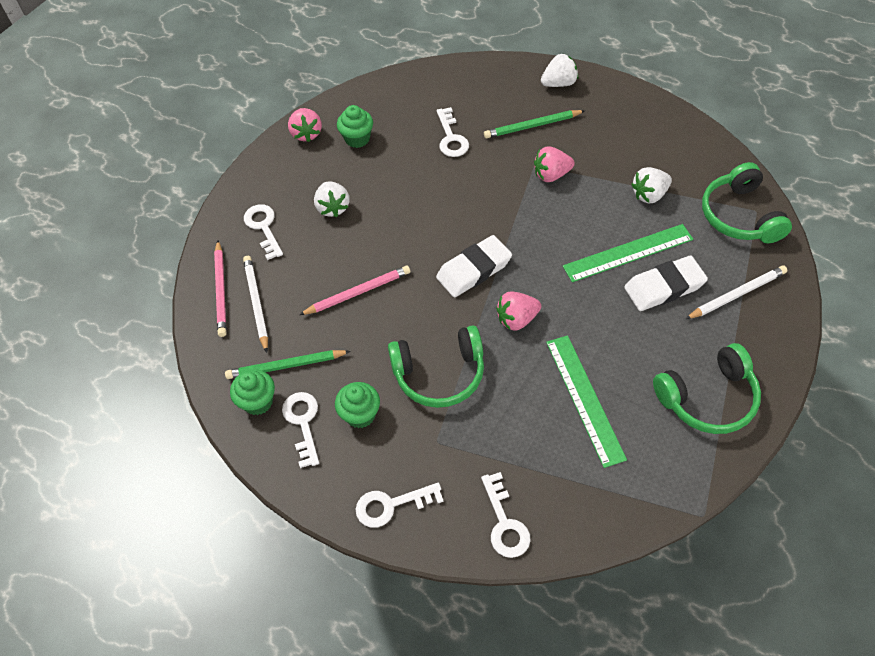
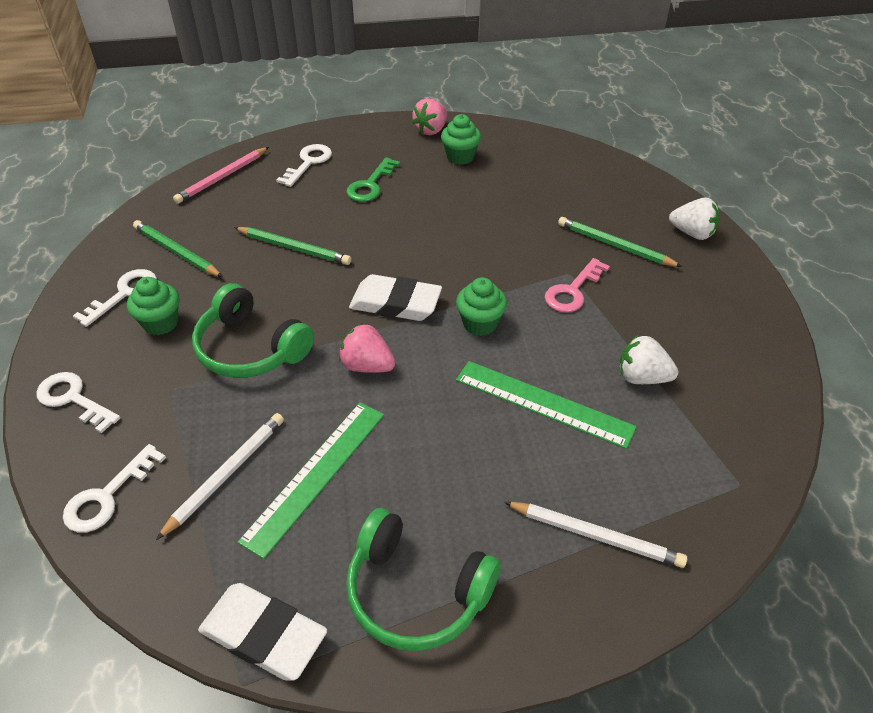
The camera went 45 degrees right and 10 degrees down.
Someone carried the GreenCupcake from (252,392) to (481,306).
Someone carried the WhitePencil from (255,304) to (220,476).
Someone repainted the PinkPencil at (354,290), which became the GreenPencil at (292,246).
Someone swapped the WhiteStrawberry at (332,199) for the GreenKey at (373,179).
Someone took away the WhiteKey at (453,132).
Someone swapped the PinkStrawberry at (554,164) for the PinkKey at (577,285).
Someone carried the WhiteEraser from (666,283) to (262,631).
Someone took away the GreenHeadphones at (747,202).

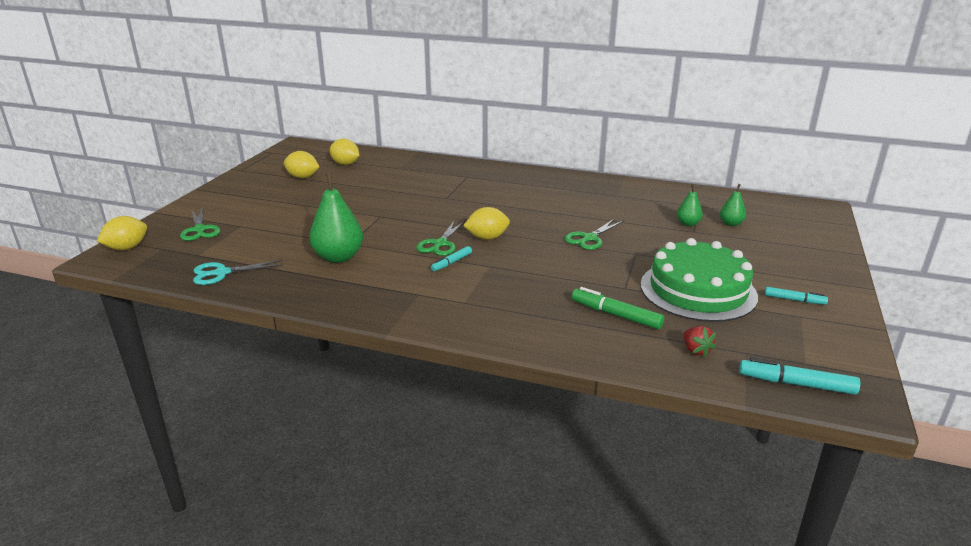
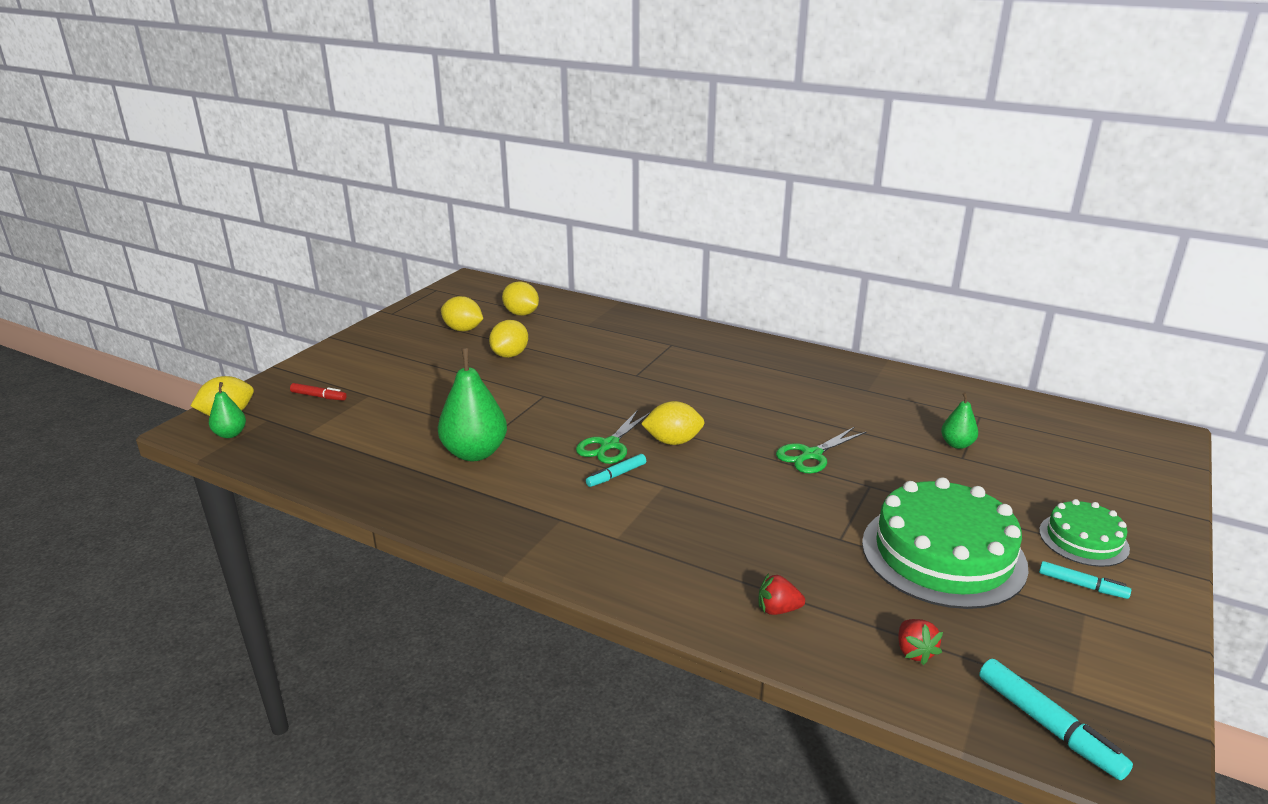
The camera went 10 degrees right and 0 degrees up.
Someone swapped the GreenScissors at (200,224) for the RedMarker at (318,391).
Someone took away the TurquoiseScissors at (238,272).
Someone took away the GreenMarker at (618,308).
Someone carried the GreenPear from (733,205) to (227,410).
Someone rotated the TurquoiseMarker at (799,376) by 150 degrees counterclockwise.
Someone put down the YellowLemon at (508,339).
Someone put down the RedStrawberry at (781,594).
Someone put down the GreenCake at (1084,533).

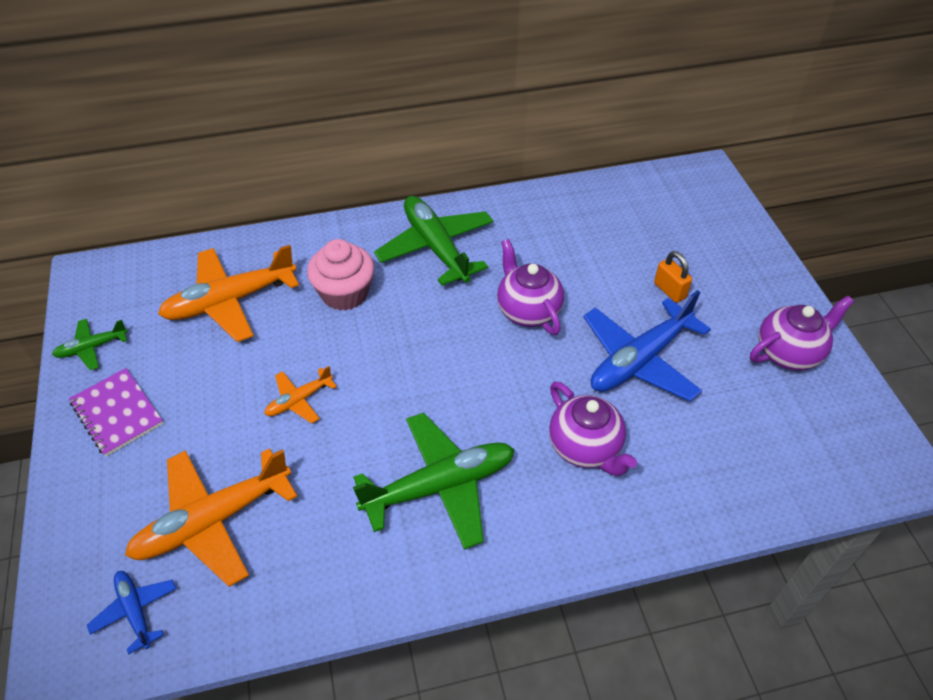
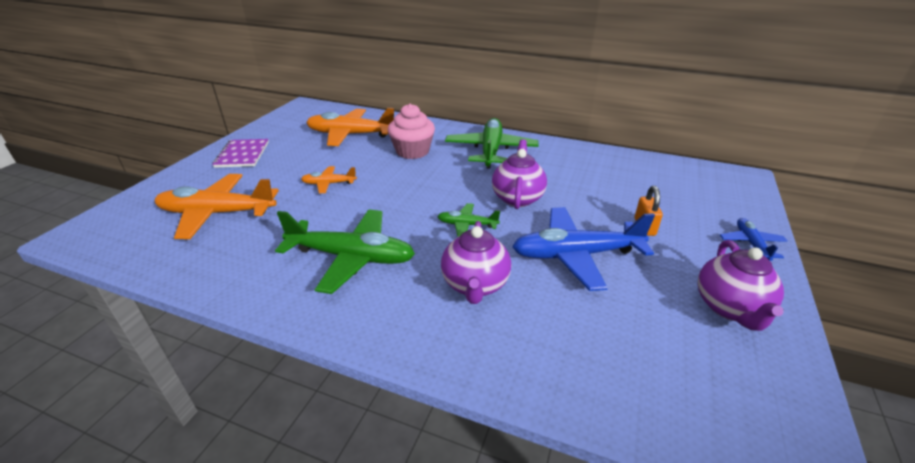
The camera went 35 degrees right and 15 degrees down.
Someone carried the GreenPlane from (90,344) to (468,220).
Someone carried the BluePlane from (131,612) to (753,239).
Someone rotated the PurpleTeapot at (802,333) by 90 degrees clockwise.

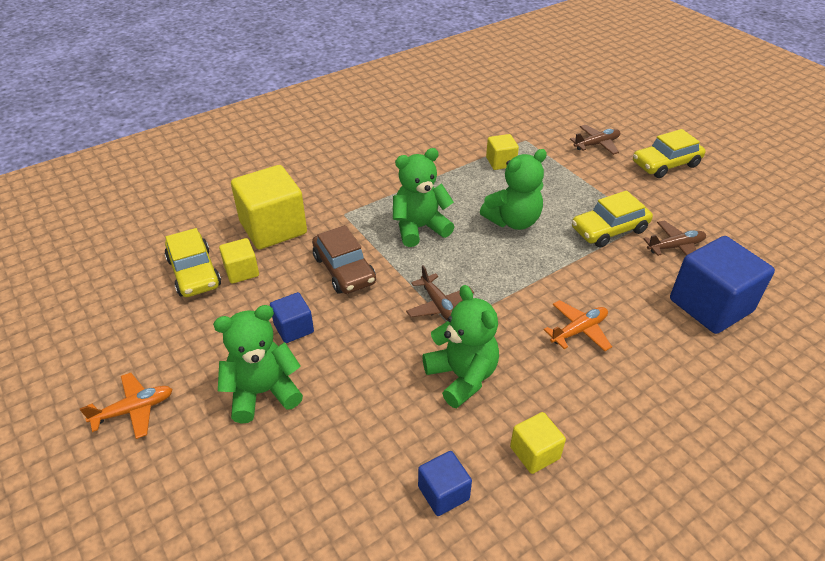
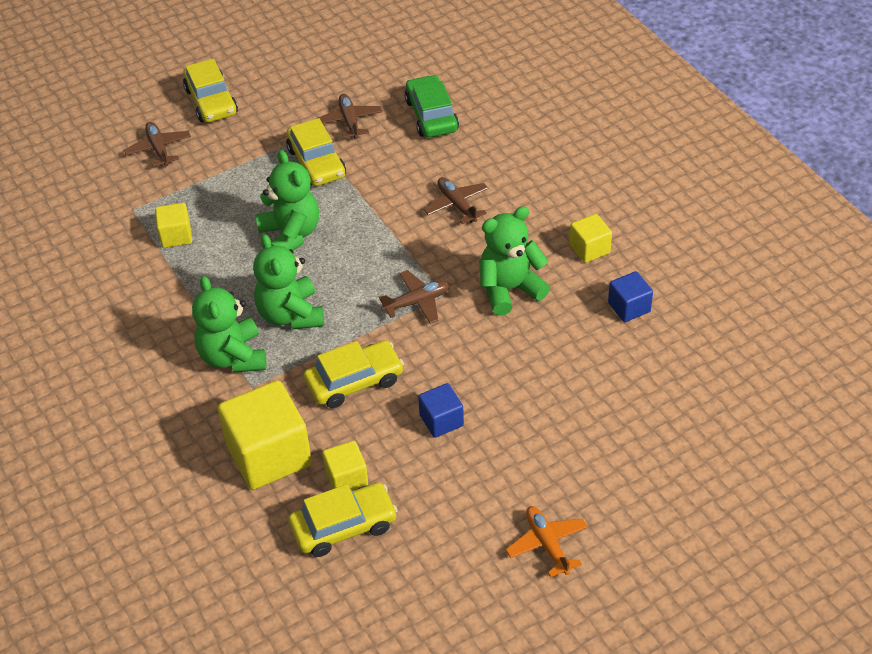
The camera went 85 degrees left and 5 degrees up.
Someone carried the GreenTeddyBear from (258,364) to (229,324).
Someone repainted the BrownCar at (344,259), which became the YellowCar at (353,374).
Someone repainted the OrangePlane at (578,325), which became the BrownPlane at (456,200).
Someone swapped the BlueCube at (722,285) for the GreenCar at (432,106).

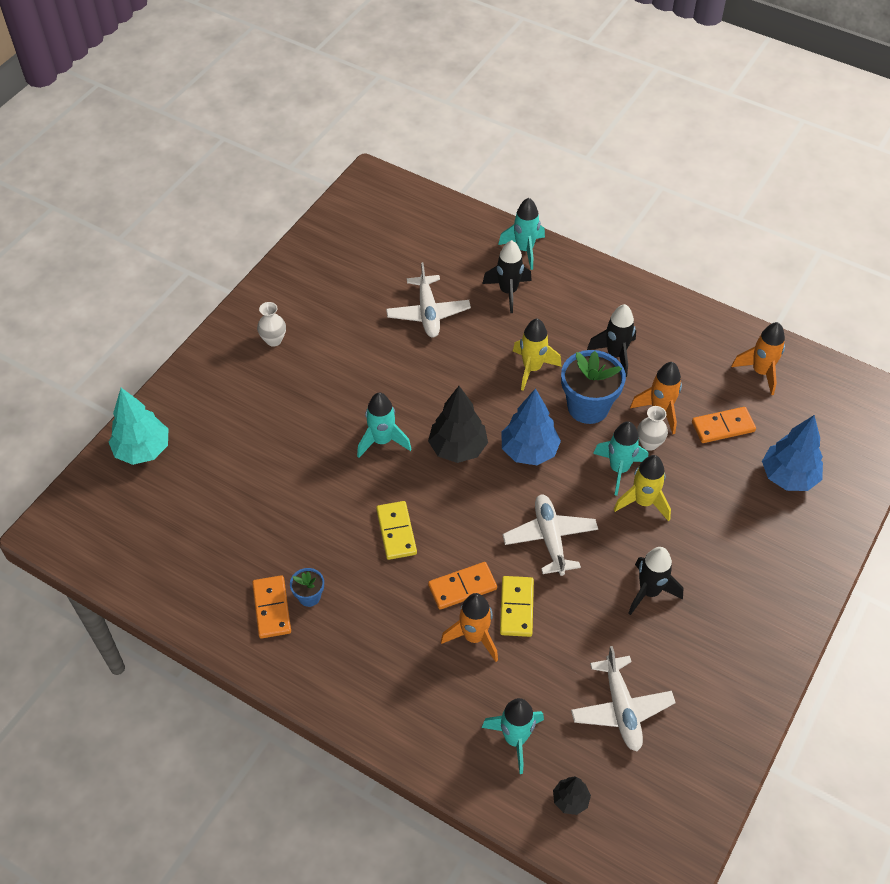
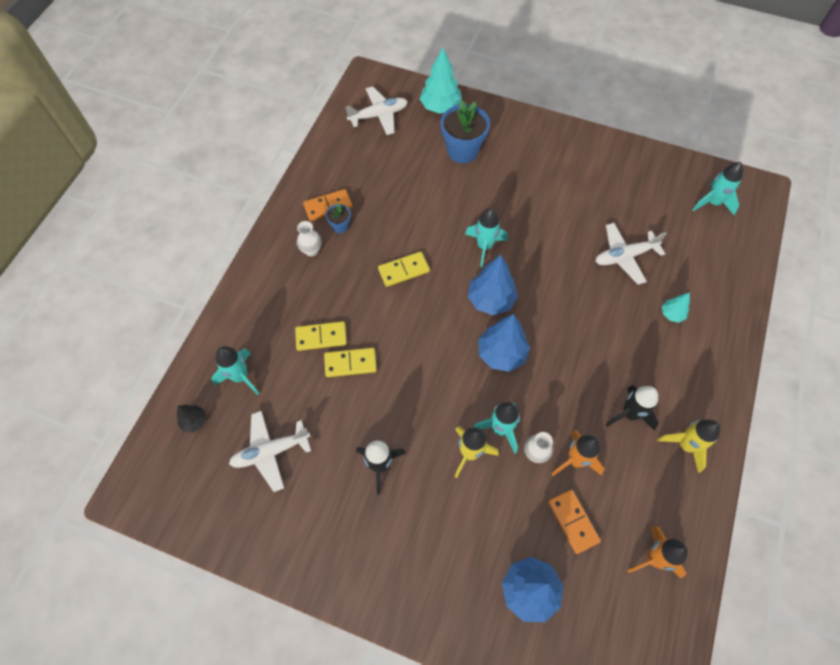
The camera went 80 degrees right and 10 degrees up.
Someone carried the WhiteVase from (271,324) to (309,238).
Someone repainted the BlackTree at (458,424), which became the BlueTree at (493,285).
Someone took away the OrangeDomino at (462,585).
Someone swapped the OrangeRocket at (469,627) for the YellowDomino at (321,336).
Someone swapped the BlackRocket at (507,276) for the TurquoiseTree at (676,308).
Someone carried the TurquoiseRocket from (521,234) to (717,188).
Someone carried the WhitePlane from (550,535) to (376,111).
Someone carried the YellowRocket from (537,355) to (688,446).
Someone carried the BlueFlowerPot from (593,387) to (465,132).

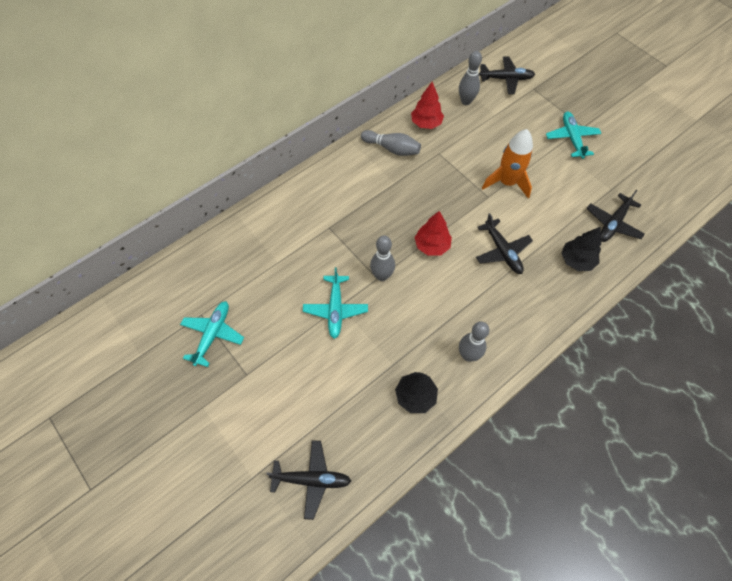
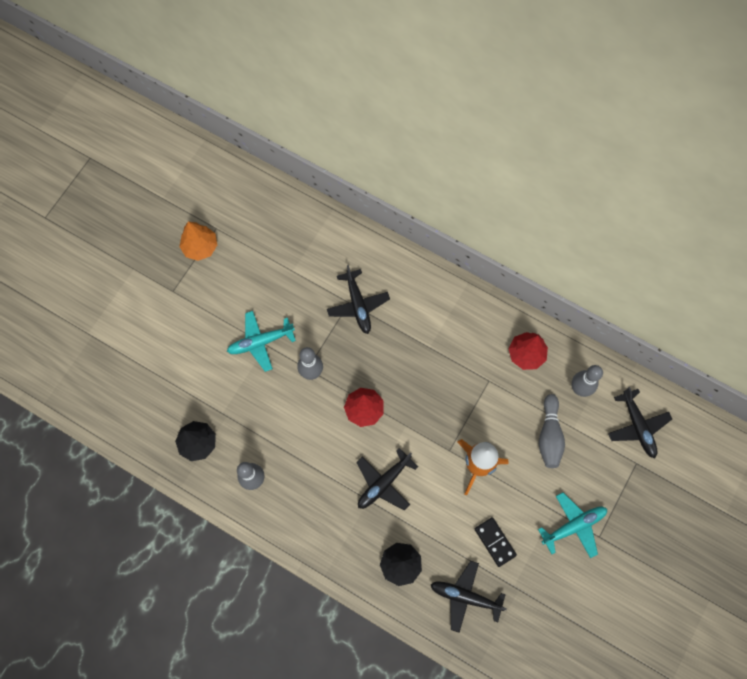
The camera went 70 degrees right and 10 degrees up.
Someone swapped the TurquoisePlane at (212,334) for the OrangeTree at (198,241).
Someone carried the BlackPlane from (308,480) to (358,299).
Someone carried the GreyBowlingPin from (391,143) to (552,431).
Someone put down the BlackDomino at (496,542).

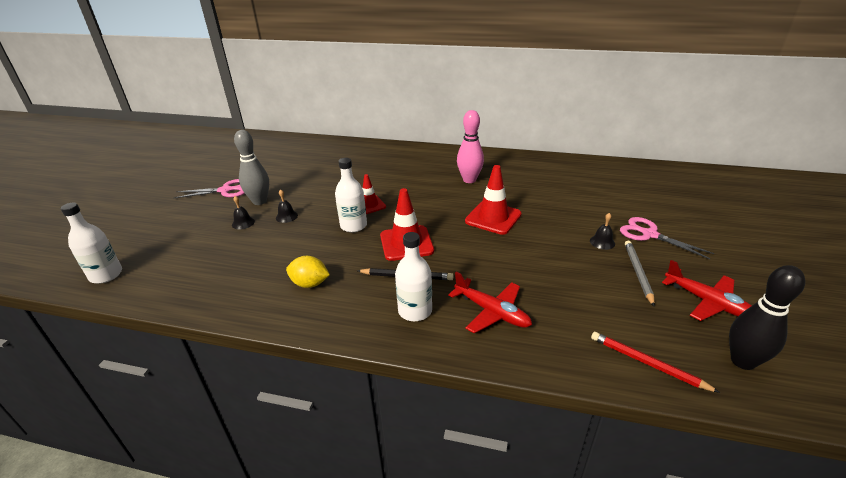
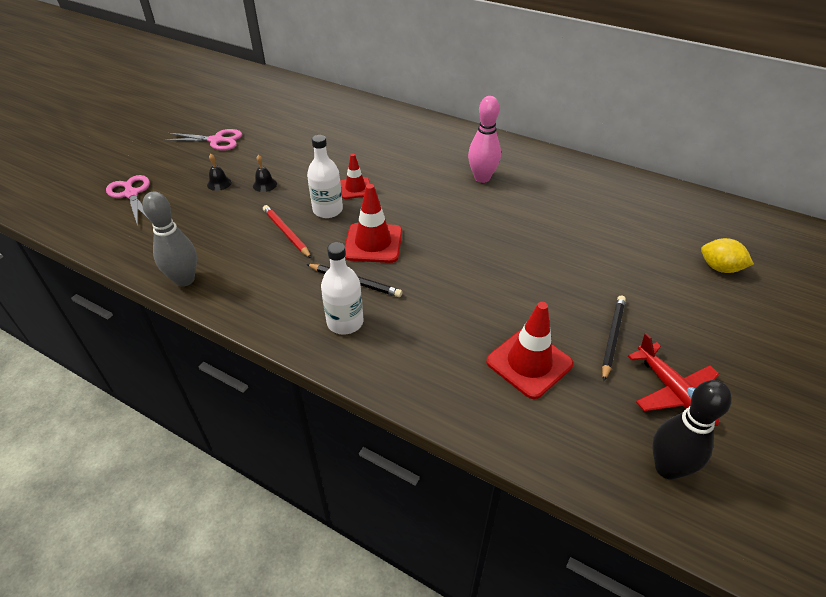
The camera went 15 degrees right and 10 degrees up.
Someone took away the WhiteBottle at (91,243).
Someone carried the GreyBowlingPin from (251,167) to (169,239).
Someone carried the YellowLemon from (308,272) to (727,255).
Someone took away the RedPlane at (490,302).
Someone carried the RedTrafficCone from (493,200) to (529,350).
Someone took away the BlackBell at (602,231).
Someone carried the RedPencil from (655,362) to (287,231).
Someone carried the PinkScissors from (667,238) to (128,200).
Someone repainted the GreyPencil at (640,274), which became the BlackPencil at (614,338).

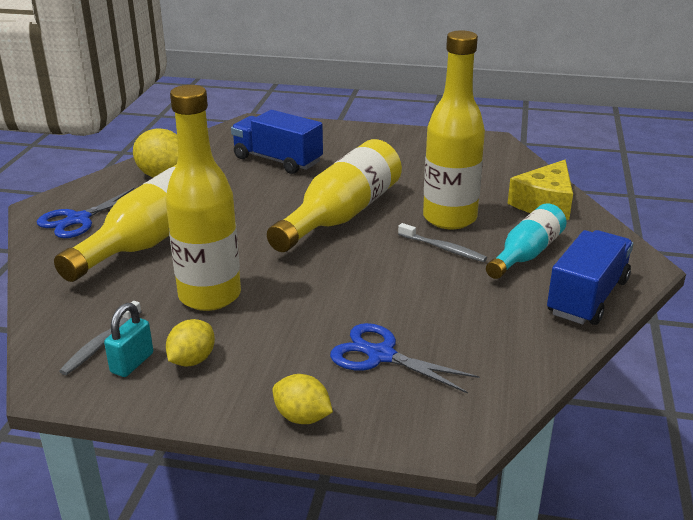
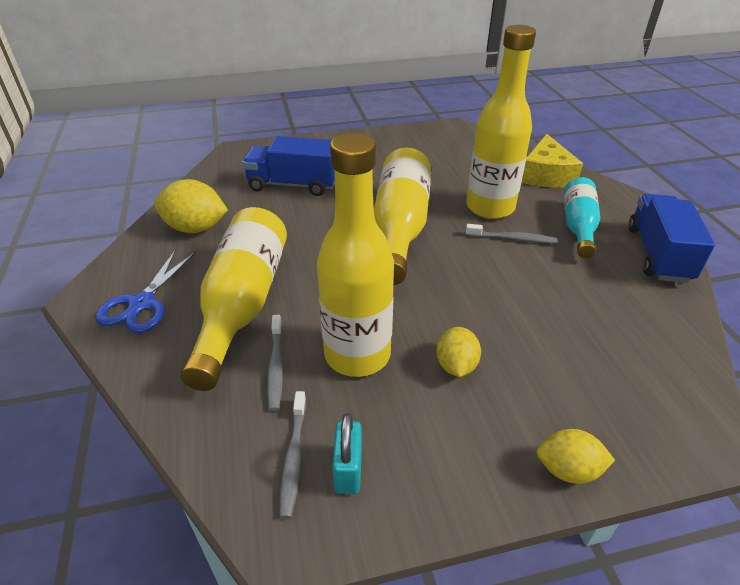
The camera went 25 degrees left and 10 degrees up.
Someone carried the YellowLemon from (190,342) to (458,352).
Someone took away the BlueScissors at (405,358).
Someone put down the GreyToothbrush at (275,363).

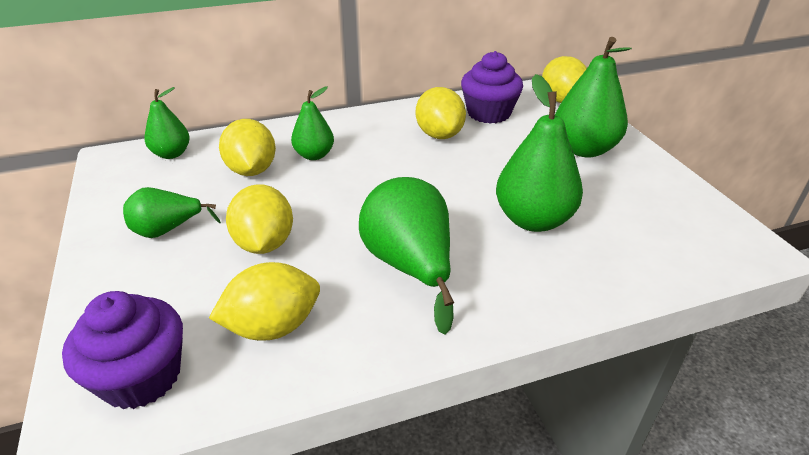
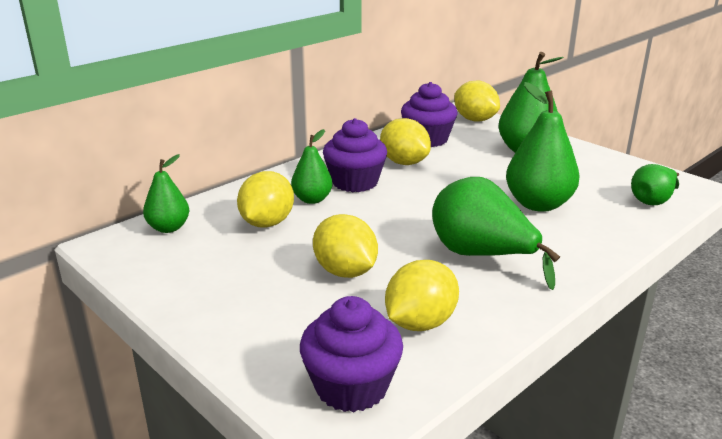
The camera went 25 degrees left and 10 degrees down.
Someone carried the GreenPear from (172,212) to (655,184).
Someone rotated the YellowLemon at (247,147) by 60 degrees clockwise.
Someone put down the PurpleCupcake at (355,155).

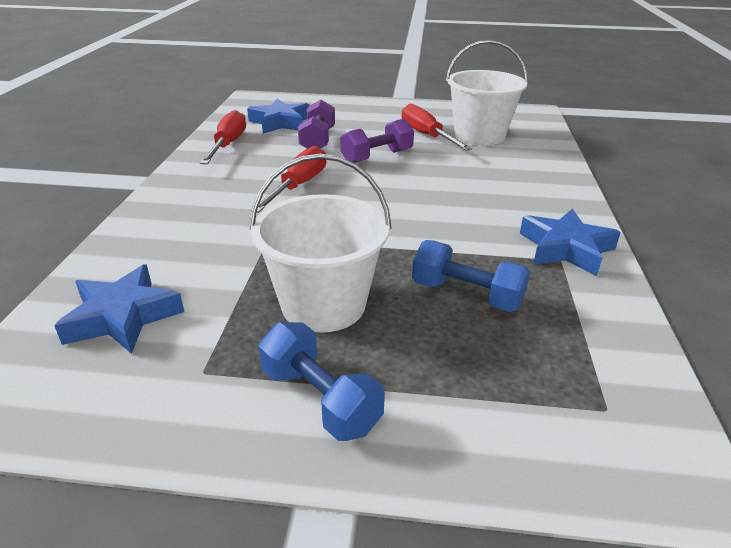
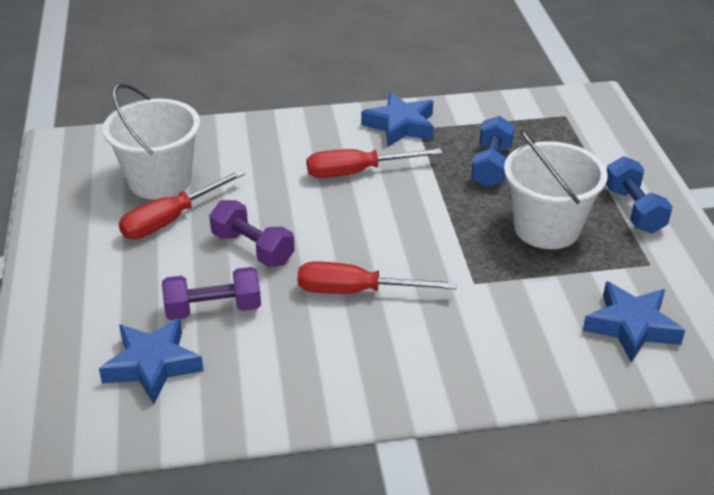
The camera went 105 degrees left and 5 degrees up.
Someone carried the RedScrewdriver from (223,137) to (375,163).
Someone rotated the BlueDumbbell at (322,381) by 45 degrees counterclockwise.

